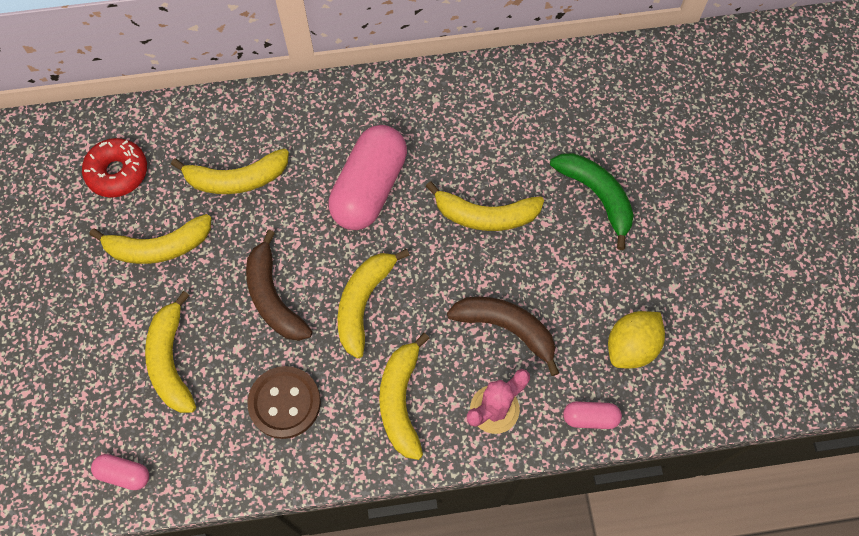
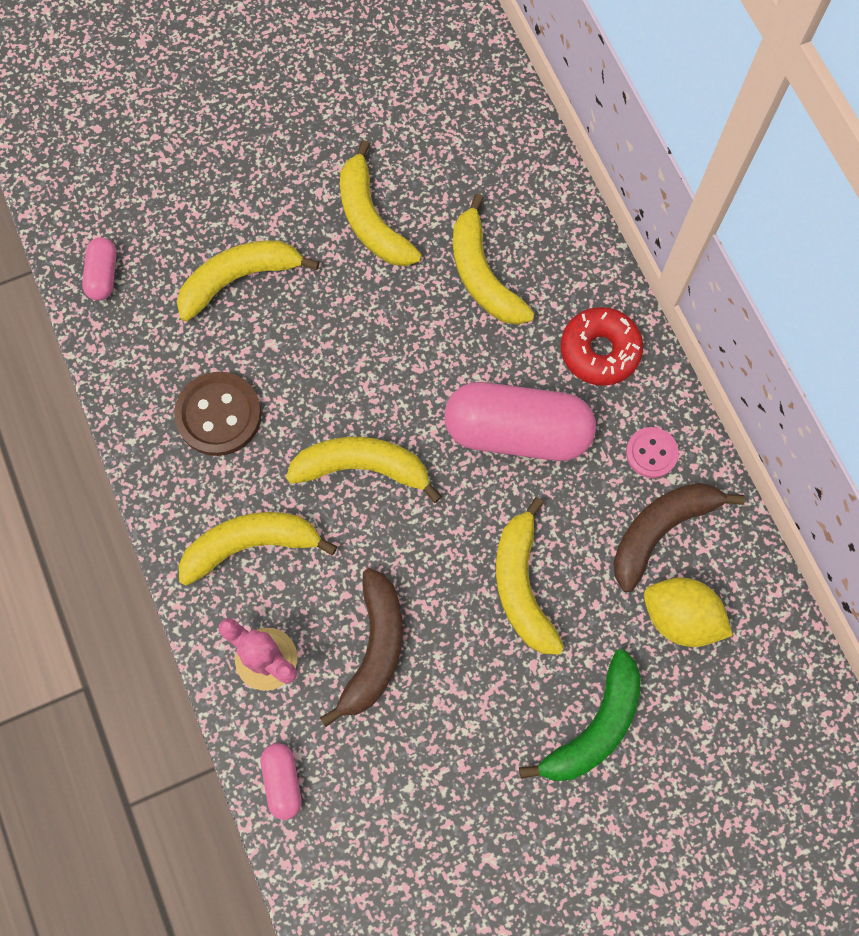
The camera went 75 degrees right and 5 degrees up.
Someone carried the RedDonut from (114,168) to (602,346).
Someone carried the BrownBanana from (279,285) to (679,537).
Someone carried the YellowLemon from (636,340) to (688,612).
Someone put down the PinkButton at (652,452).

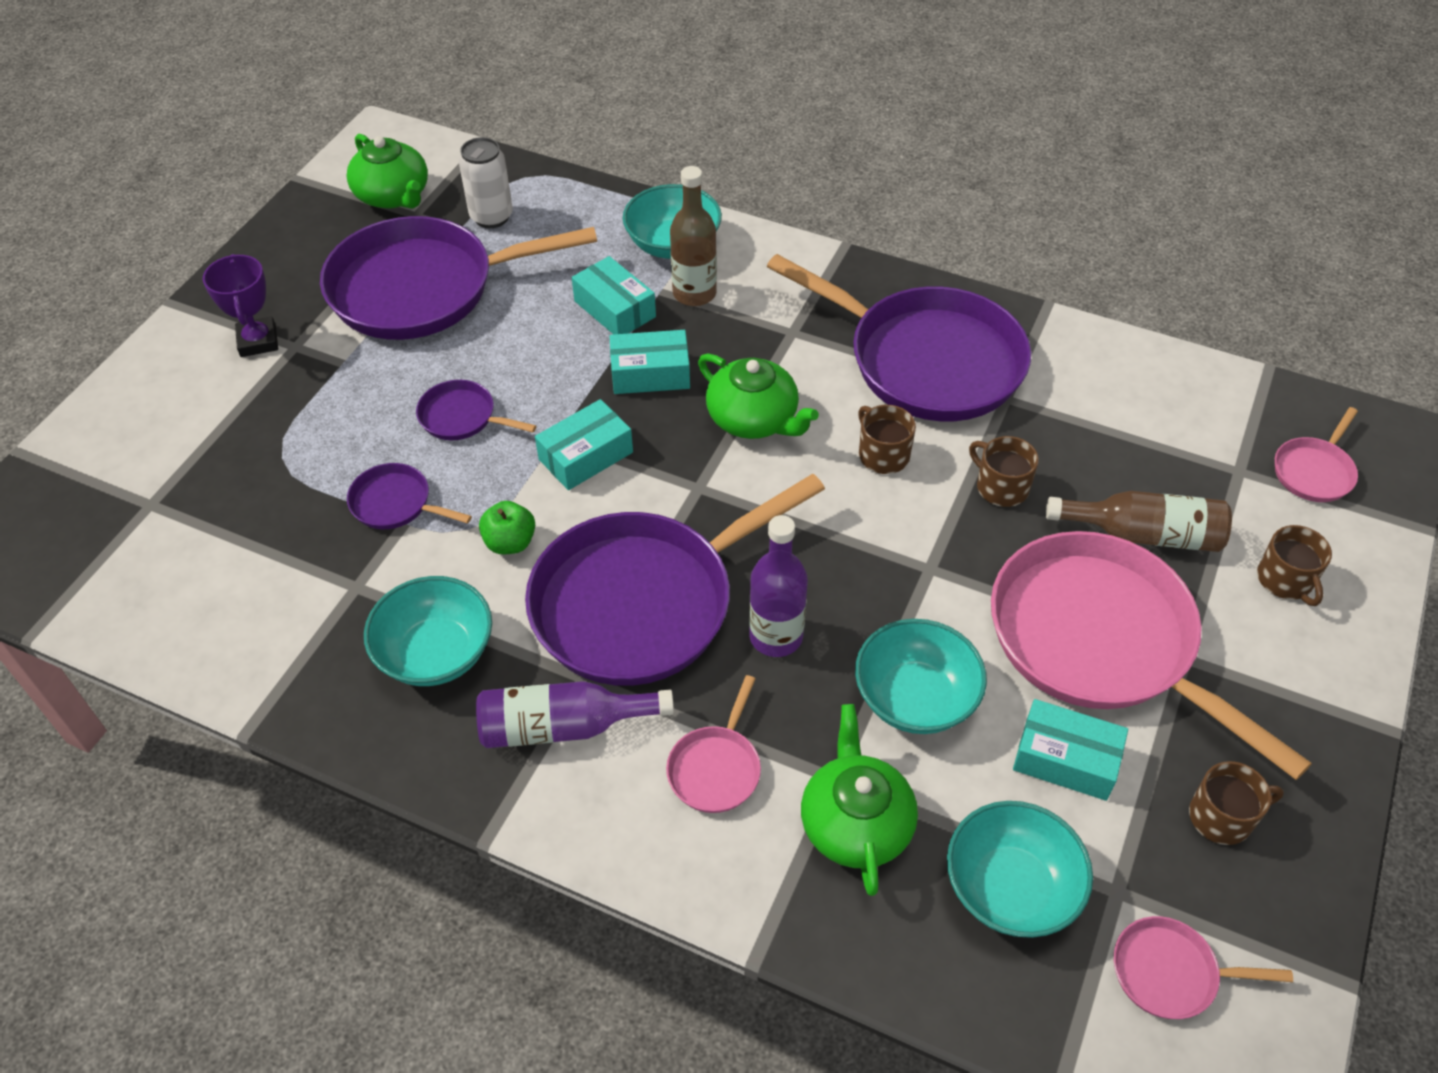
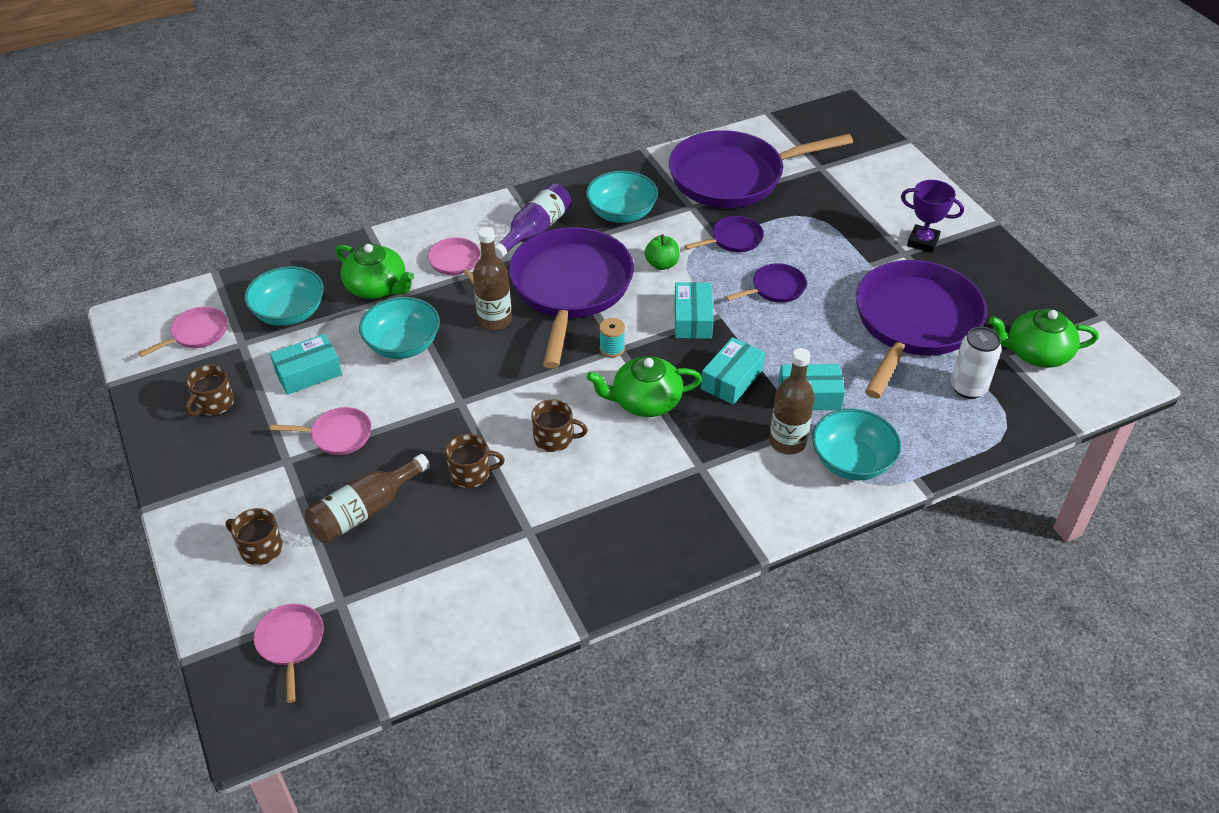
The camera went 130 degrees right and 5 degrees down.
Someone repainted the PurpleBottle at (778,586), which became the BrownBottle at (492,278).
Someone carried the PurplePan from (899,337) to (761,169).
Someone scaled the PinkPan at (1151,655) by 0.43.
Someone put down the TurquoiseSpool at (612,337).

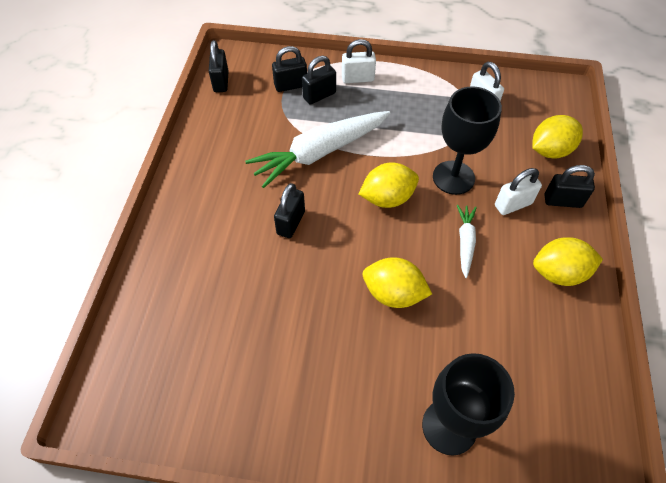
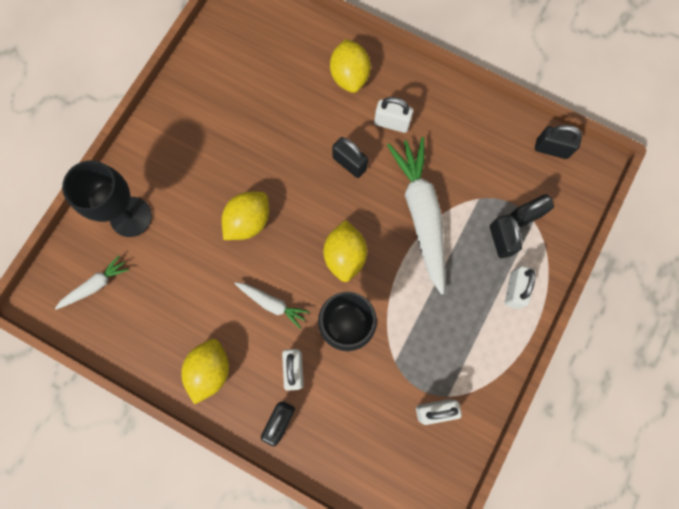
The camera went 110 degrees right and 20 degrees up.
Someone rotated the BlackPadlock at (289,69) by 60 degrees clockwise.
Someone carried the YellowLemon from (557,136) to (350,66).
Someone put down the WhiteCarrot at (92,282).
Someone put down the WhitePadlock at (393,115).

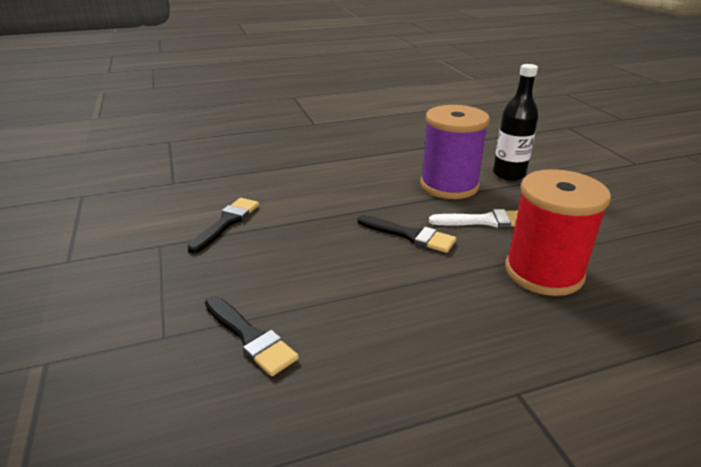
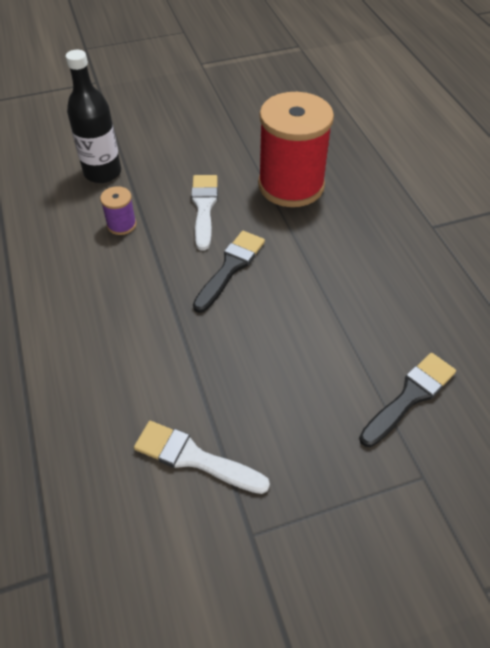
The camera went 90 degrees left and 20 degrees up.
Someone repainted the BlackBrush at (223,225), which became the WhiteBrush at (202,457).
Someone scaled the PurpleSpool at (455,152) by 0.42.

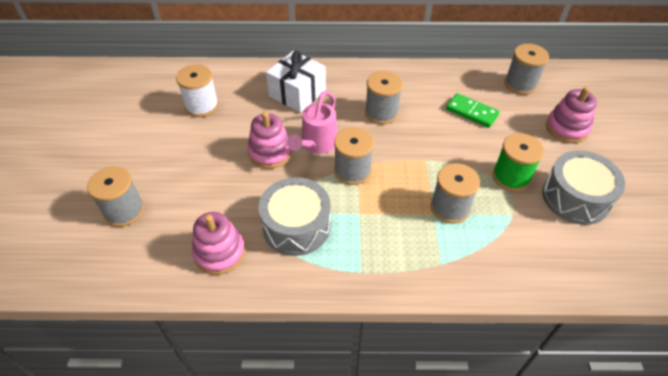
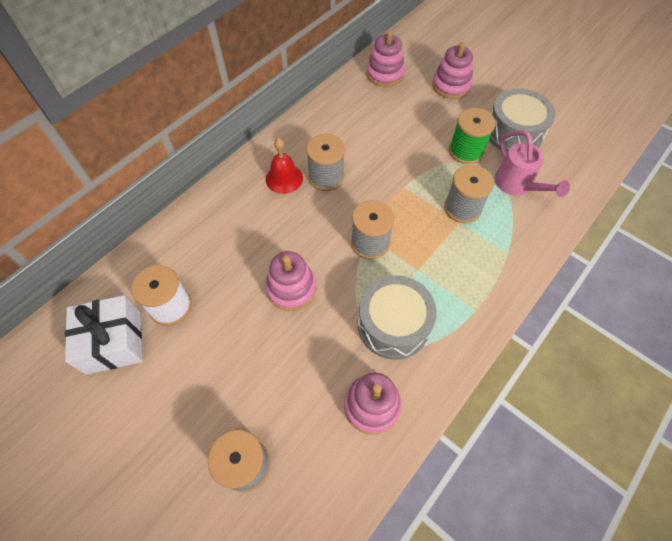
The camera went 50 degrees left and 10 degrees up.
Someone carried the WhiteGift from (296,82) to (104,335).
Someone carried the PinkWateringCan from (312,122) to (532,163).
Someone took away the GreenDomino at (473,110).
Someone swapped the GreySpool at (527,69) for the PinkStackingToy at (385,58).
Someone put down the RedBell at (284,166).

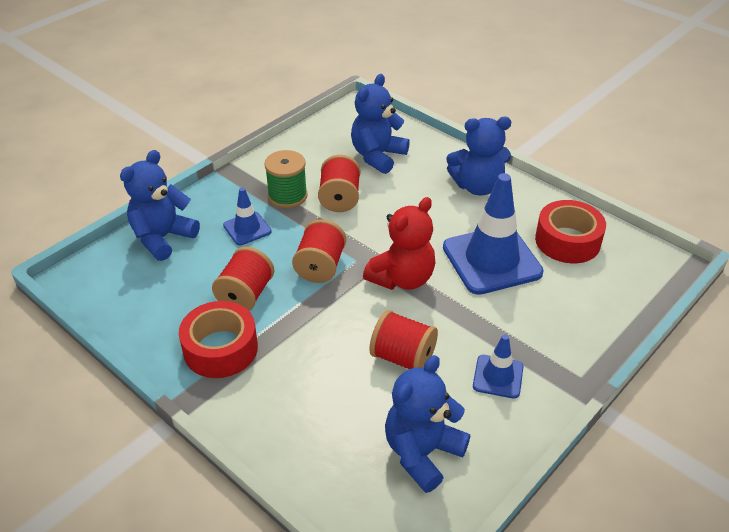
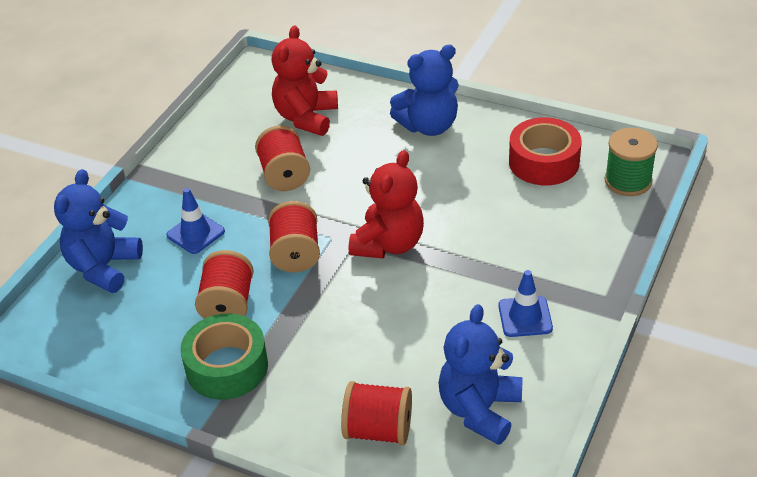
The camera went 15 degrees left and 0 degrees up.
Someone repainted the RedTape at (218,339), which became the GreenTape at (224,357).
Someone carried the GreenSpool from (286,179) to (631,162).
Someone repainted the BlueTeddyBear at (380,124), which became the RedTeddyBear at (305,80).
Someone carried the RedSpool from (403,339) to (376,413).
Someone took away the BlueTrafficCone at (493,234).

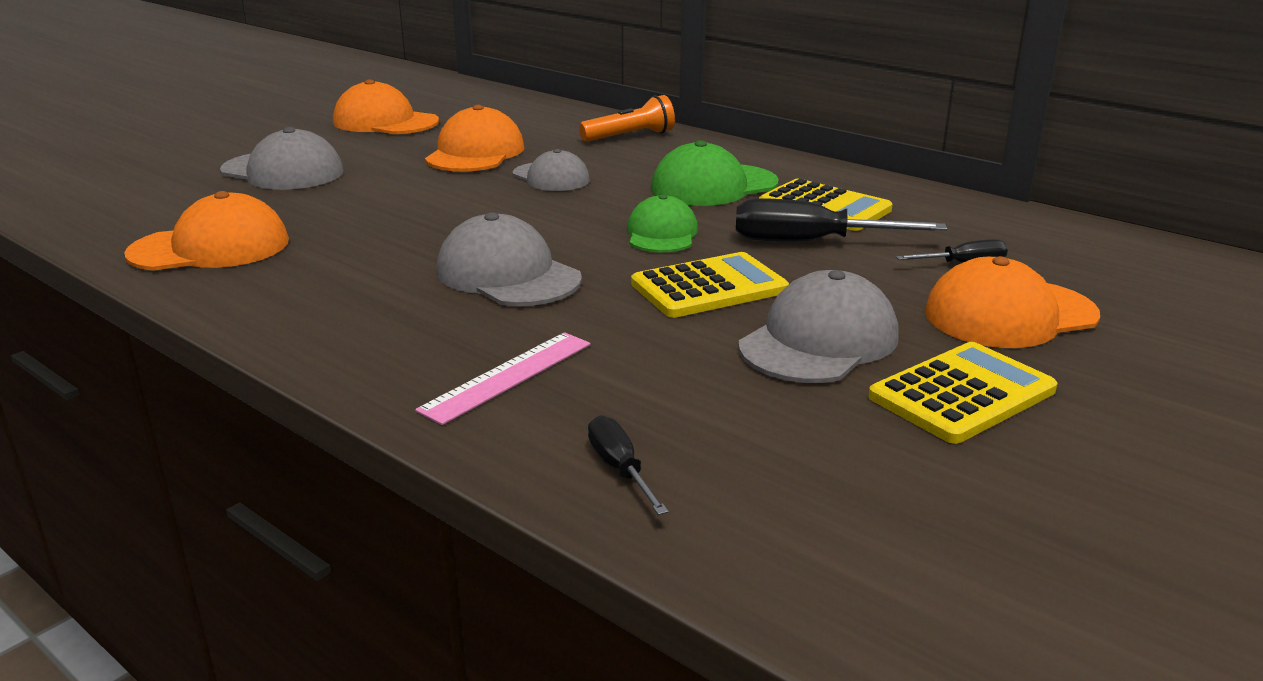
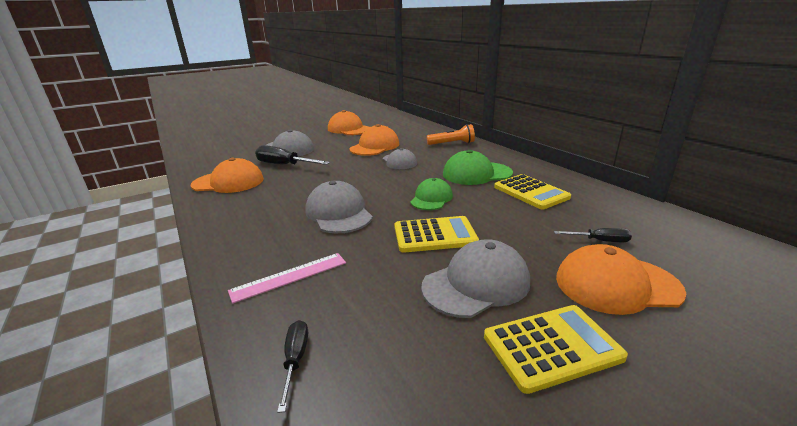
The camera went 20 degrees right and 0 degrees up.
Someone carried the BlackScrewdriver from (841,220) to (292,155).

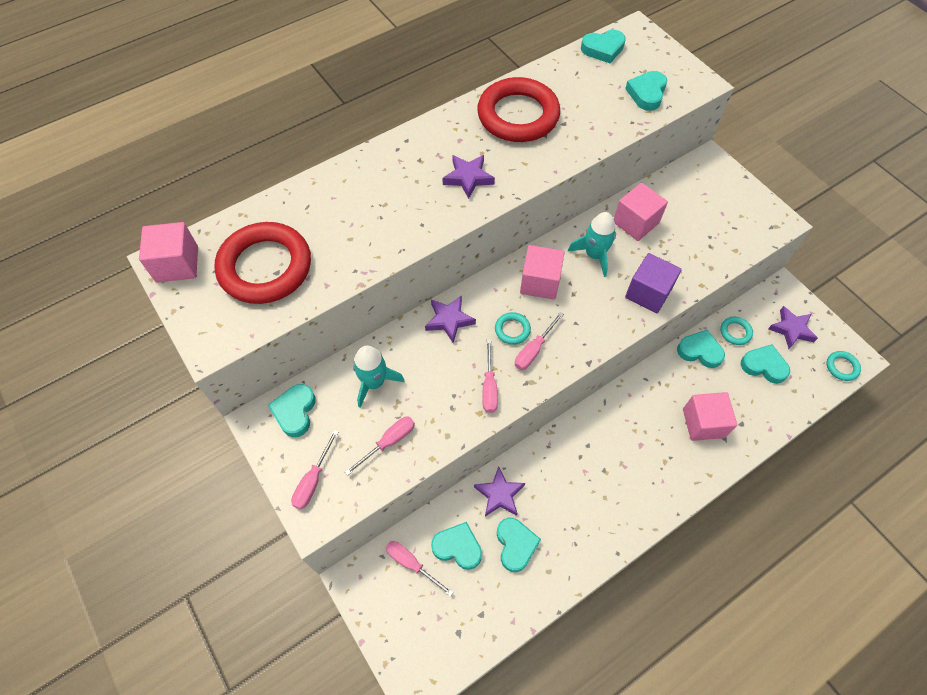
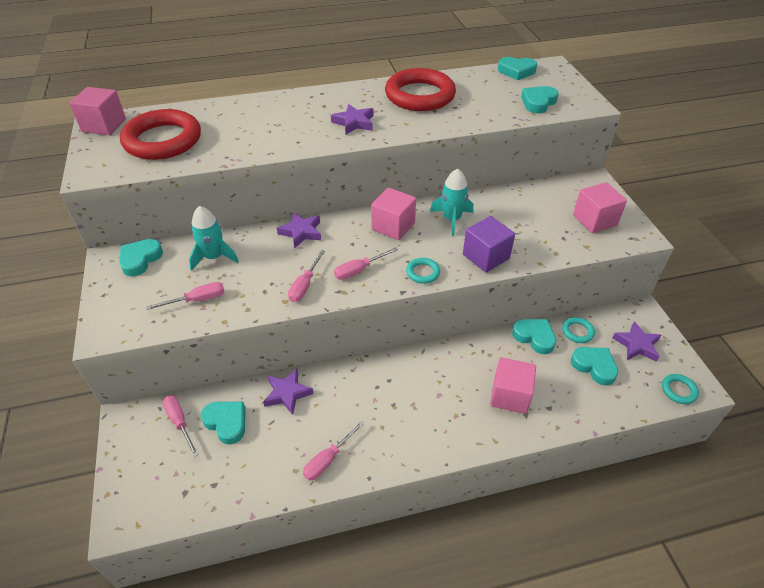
The camera went 20 degrees right and 15 degrees down.
Someone carried the PinkScrewdriver from (315,469) to (334,450).
Someone carried the TurquoiseRing from (513,328) to (423,271).
Someone took away the TurquoiseHeart at (519,545).
Someone carried the PinkCube from (641,212) to (600,207).

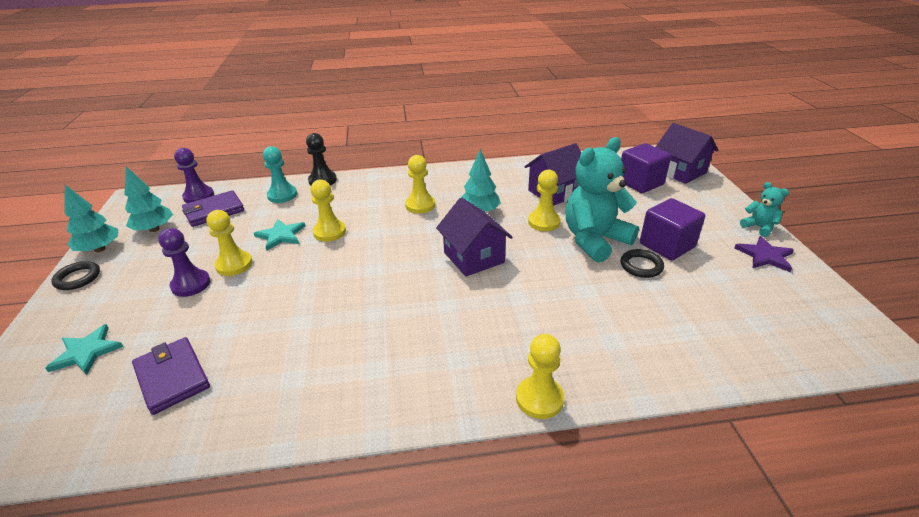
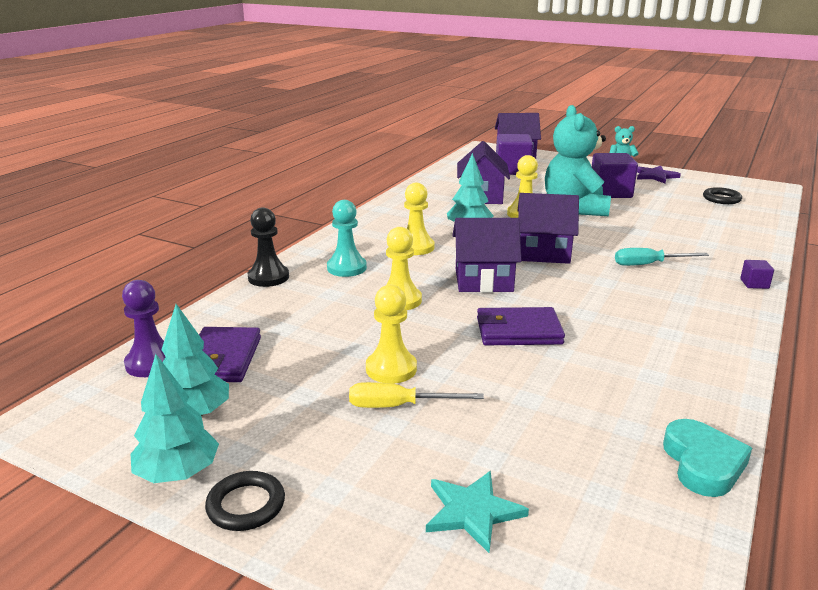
The camera went 55 degrees left and 10 degrees down.
Someone carried the PurpleWallet from (171,376) to (521,326).
Someone swapped the PurplePawn at (184,262) for the YellowScrewdriver at (416,395).
Someone took away the TurquoiseStar at (279,234).
Someone carried the TurquoisePawn from (280,174) to (347,238).
Someone swapped the YellowPawn at (540,376) for the PurpleCube at (757,274).
Someone carried the BlackRing from (642,263) to (722,195).
Someone put down the PurpleHouse at (487,255).
Someone put down the TurquoiseScrewdriver at (662,257).
Someone put down the TurquoiseHeart at (707,458).

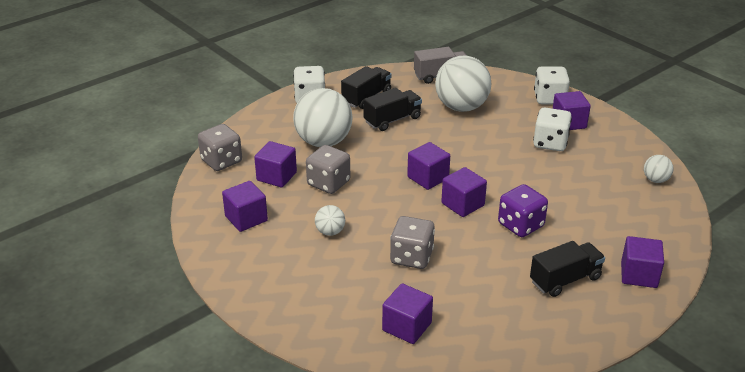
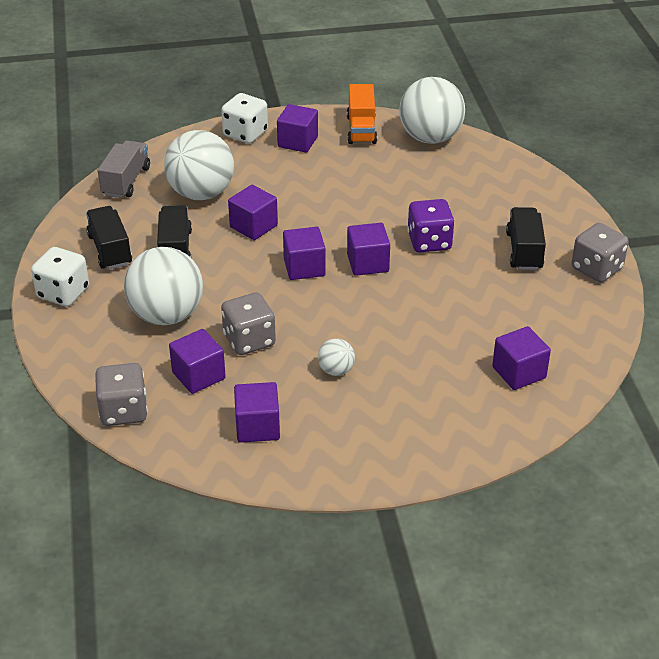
The camera went 60 degrees left and 5 degrees up.
Someone carried the GreyDice from (412,242) to (600,252).
Someone took away the WhiteDice at (552,129).
Someone carried the PurpleCube from (642,262) to (253,212).
Someone scaled the WhiteBall at (659,169) by 2.18.
Someone put down the OrangeTruck at (362,114).

